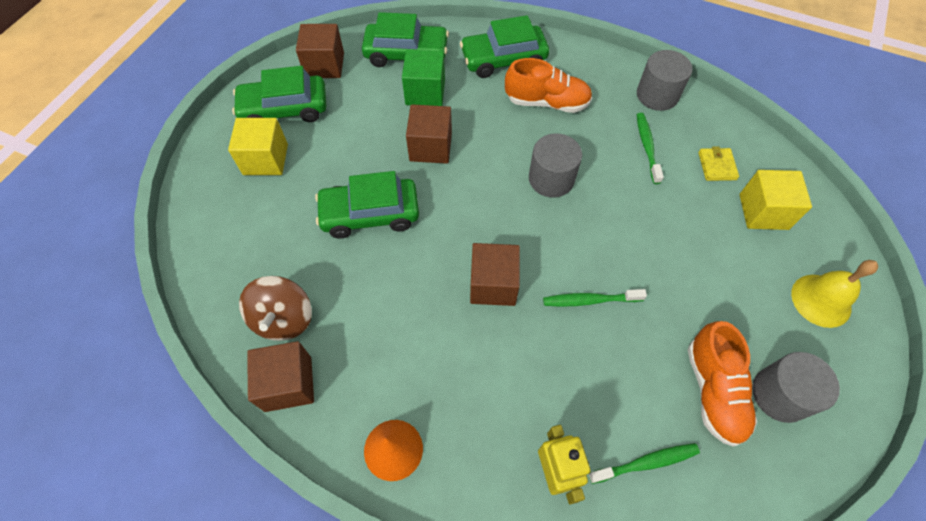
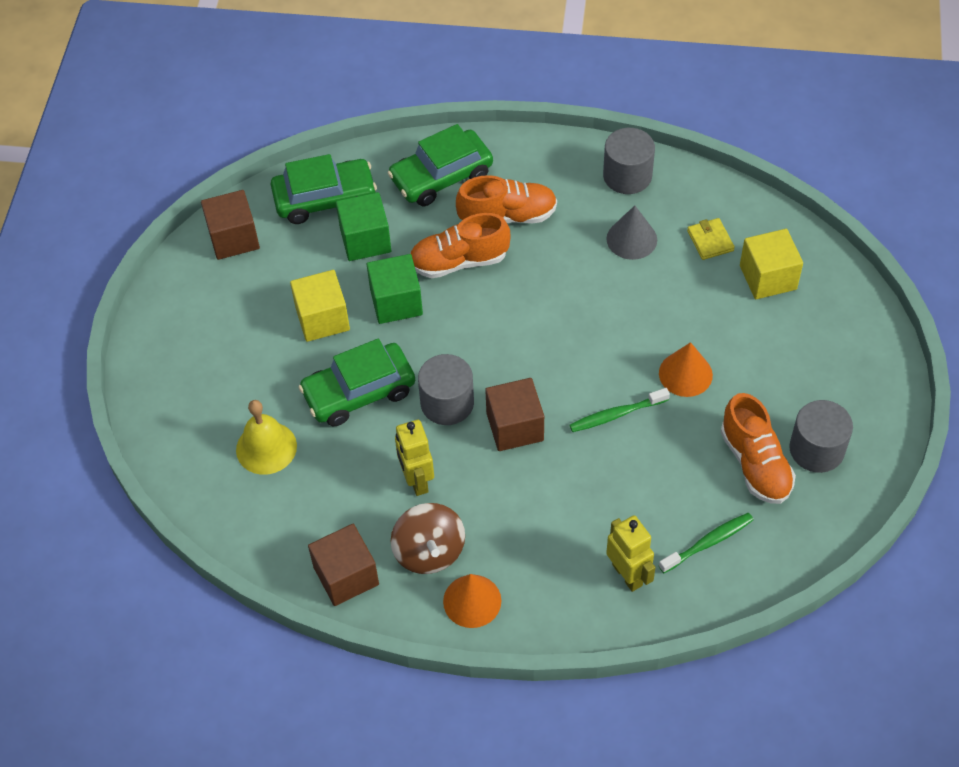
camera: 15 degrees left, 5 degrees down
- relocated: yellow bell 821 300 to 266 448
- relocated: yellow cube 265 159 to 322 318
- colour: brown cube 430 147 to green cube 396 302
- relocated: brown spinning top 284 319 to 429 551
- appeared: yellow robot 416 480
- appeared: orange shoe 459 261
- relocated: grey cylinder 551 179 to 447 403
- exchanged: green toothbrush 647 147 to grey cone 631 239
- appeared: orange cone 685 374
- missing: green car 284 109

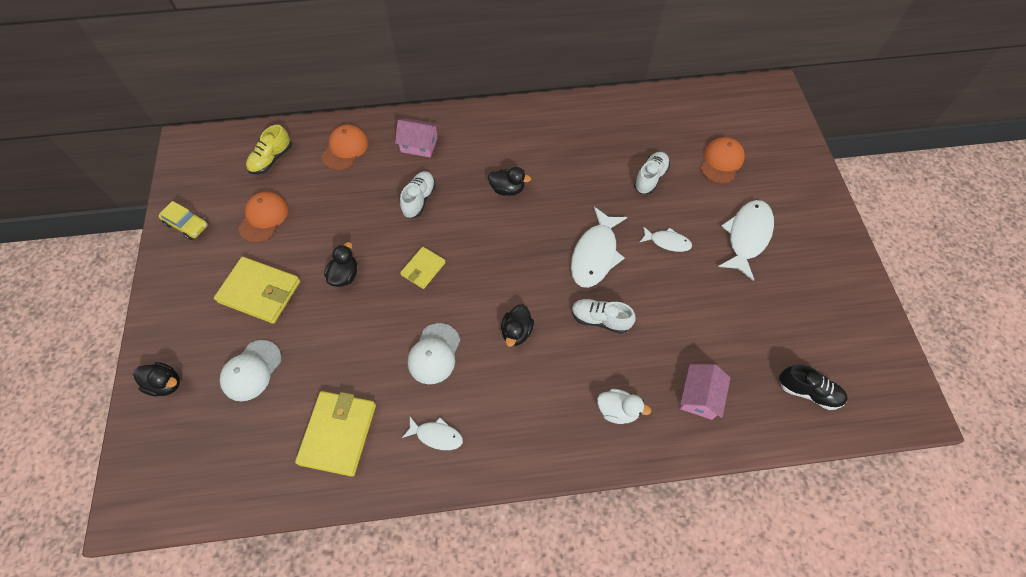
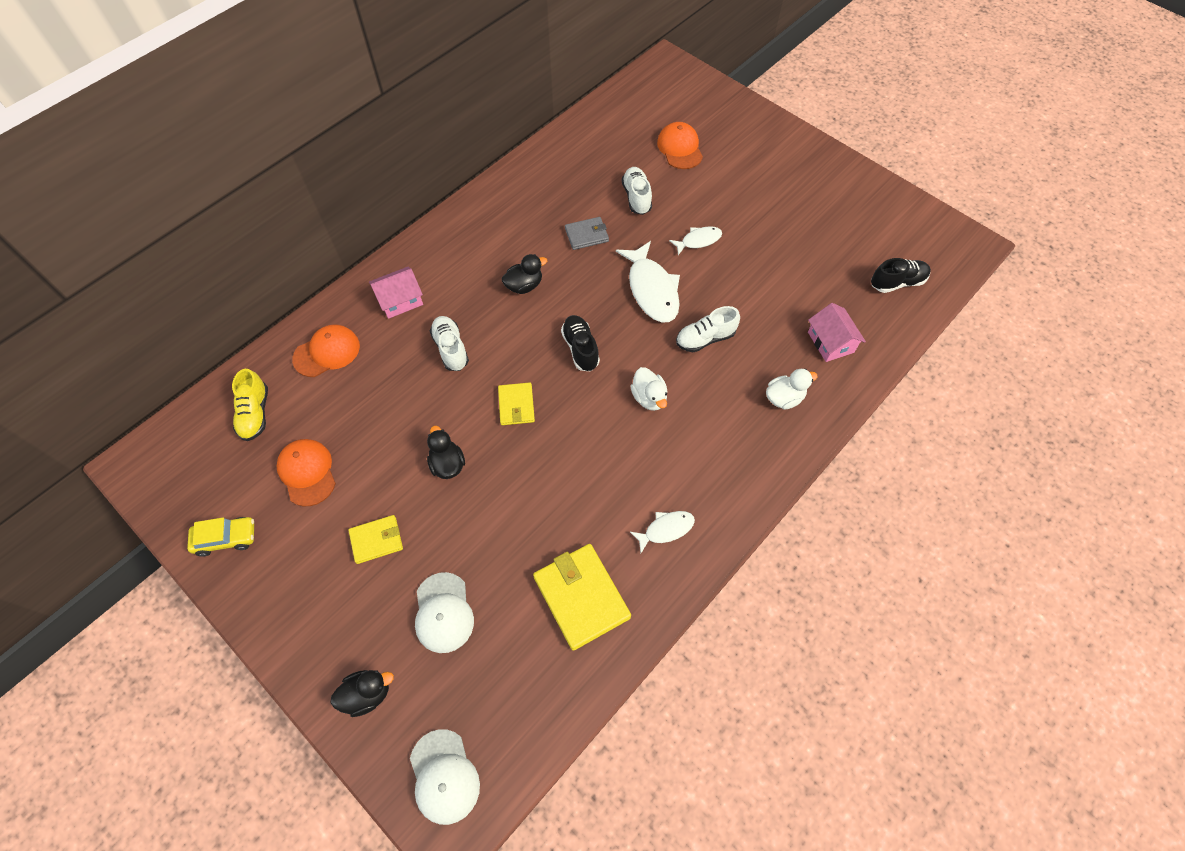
camera: 40 degrees left, 0 degrees up
- spun: orange cap 345 149 = 327 352 75 degrees clockwise
- size: yellow wallet 260 291 = 376 540 x0.57
- relocated: white cap 434 354 to 444 776
- appeared: black shoe 580 348
- appeared: grey wallet 586 235
- colour: black duck 516 332 to white duck 649 398
- missing: white fish 747 236

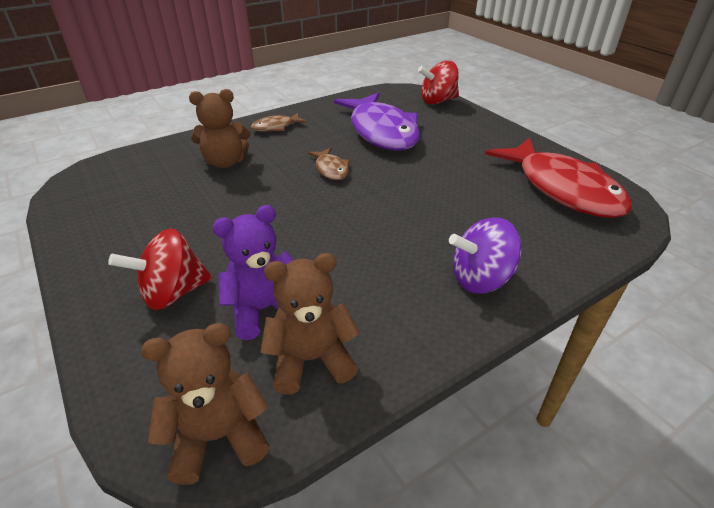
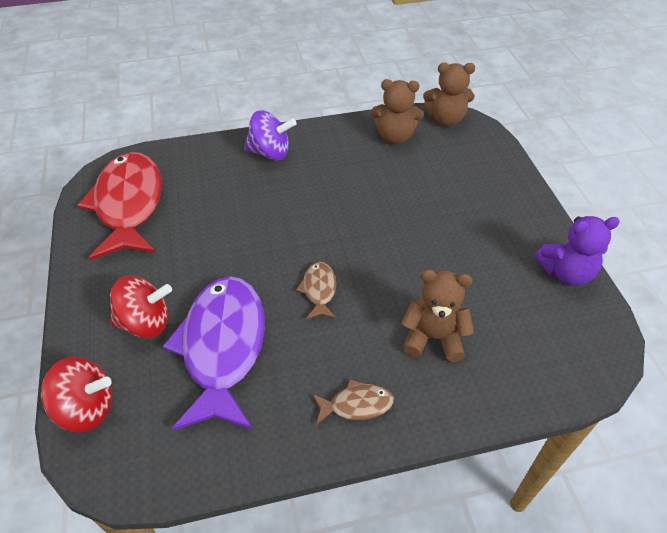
camera: 160 degrees left, 10 degrees up
- relocated: red spinning top 173 293 to 145 322
- relocated: purple teddy bear 264 309 to 566 273

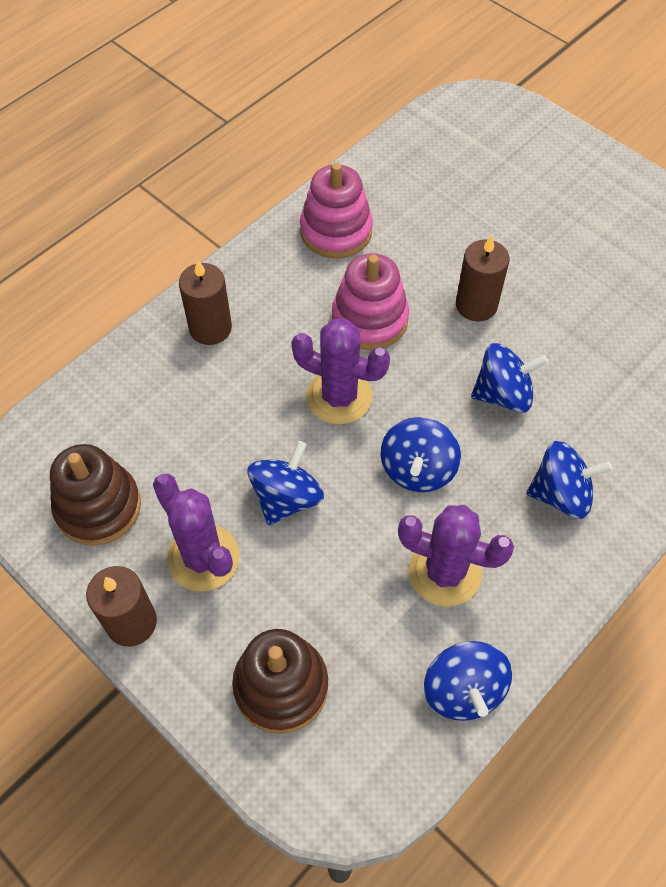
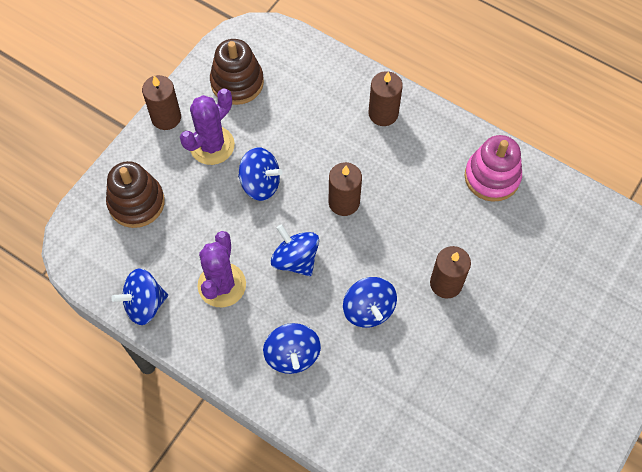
camera: 80 degrees right, 5 degrees up
- spun: blue spinning top 418 469 = 295 259 45 degrees clockwise
- exchanged: purple cactus 339 396 to brown candle 344 202
- missing: pink stacking toy 369 319

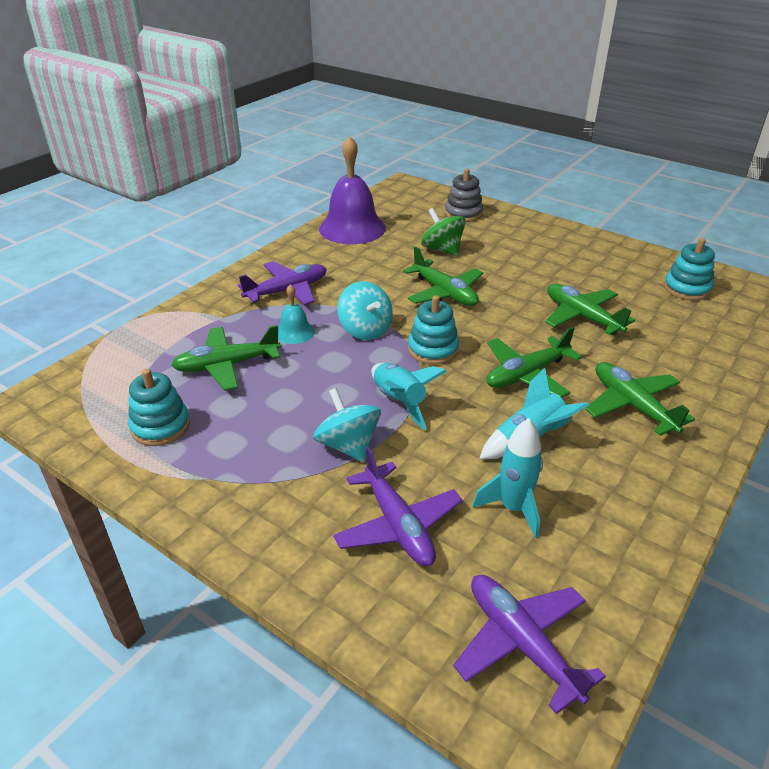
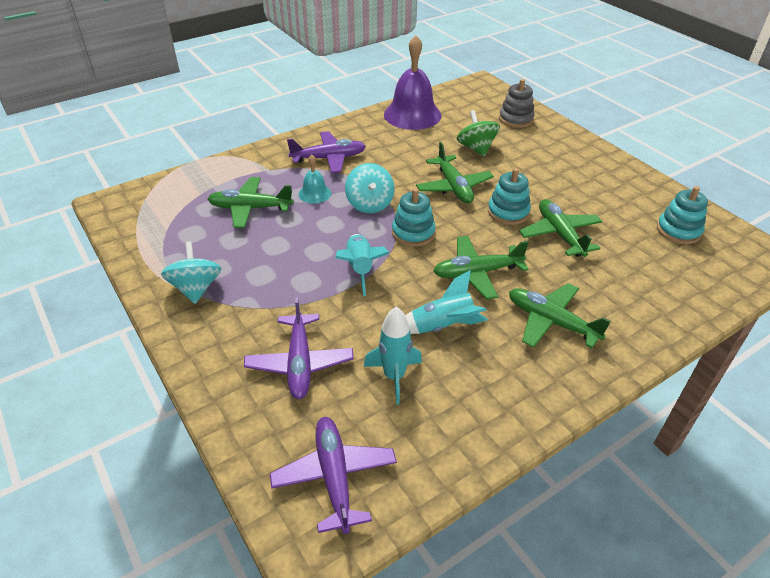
camera: 20 degrees right, 5 degrees up
- relocated: turquoise spinning top 348 445 to 196 288
- relocated: turquoise stacking toy 160 426 to 508 212
- spun: green plane 632 405 = 551 321 45 degrees counterclockwise

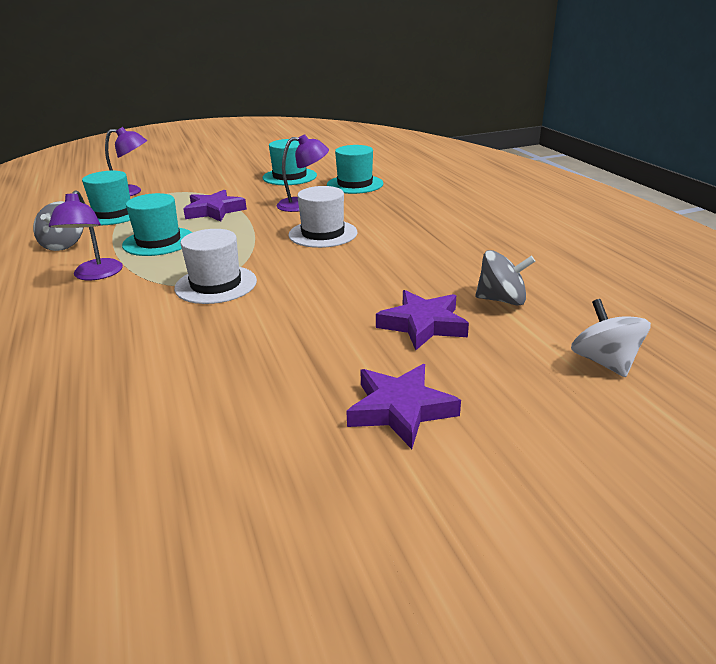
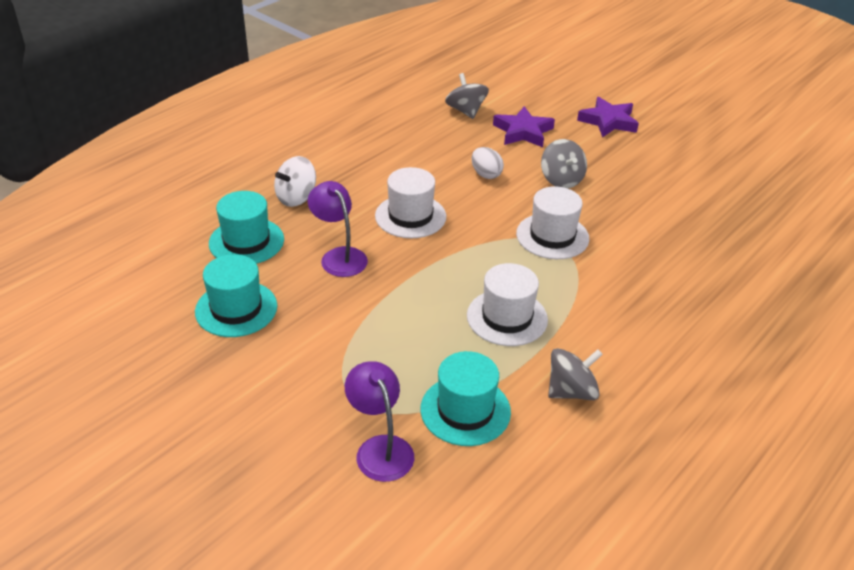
camera: 120 degrees left, 10 degrees up
- relocated: white spinning top 604 362 to 296 198
- colour: turquoise hat 158 241 to white hat 507 317
- appeared: white egg 486 174
- appeared: grey spinning top 561 180
- missing: purple lamp 95 275
- missing: purple star 214 211

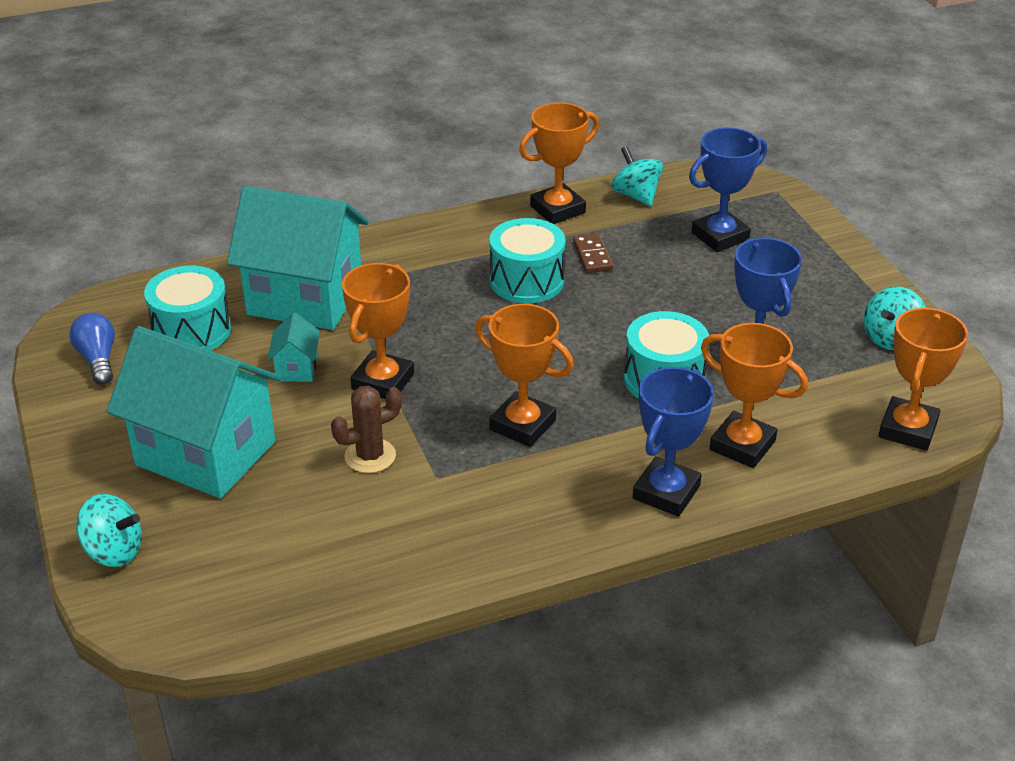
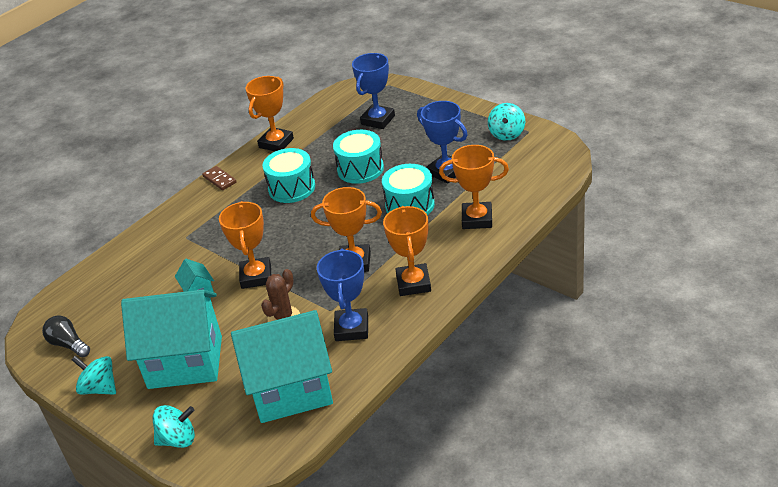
camera: 25 degrees left, 0 degrees up
- colour: blue light bulb 98 359 to black light bulb 68 344
- relocated: turquoise spinning top 636 195 to 100 388
- relocated: brown domino 592 256 to 219 179
- relocated: turquoise house 305 298 to 291 390
- relocated: blue trophy 666 492 to 351 328
- relocated: turquoise drum 192 331 to 360 169
- relocated: orange trophy 908 429 to 413 283

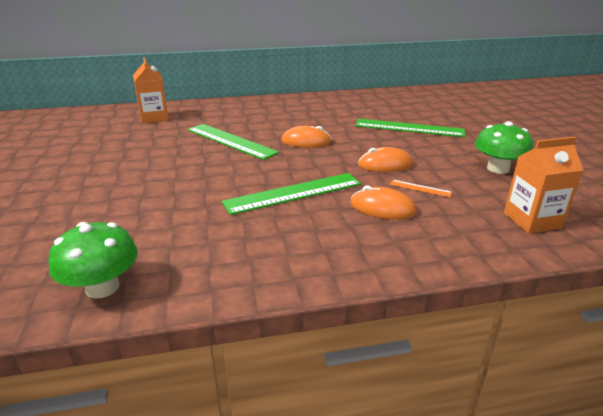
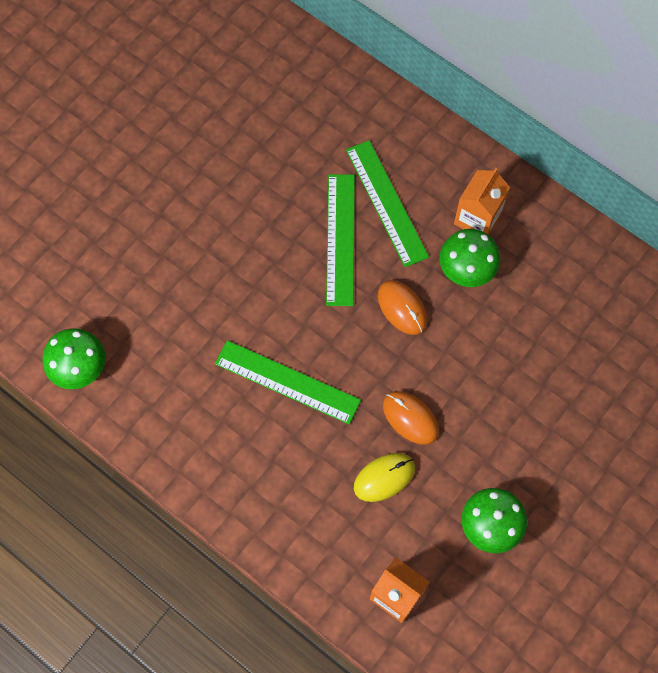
camera: 50 degrees right, 40 degrees up
- relocated: green ruler 409 128 to 386 203
- exchanged: orange ruler 420 188 to yellow mouse 384 477
- appeared: green mushroom 466 269
- relocated: orange carton 154 118 to 477 218
- missing: orange mouse 382 208

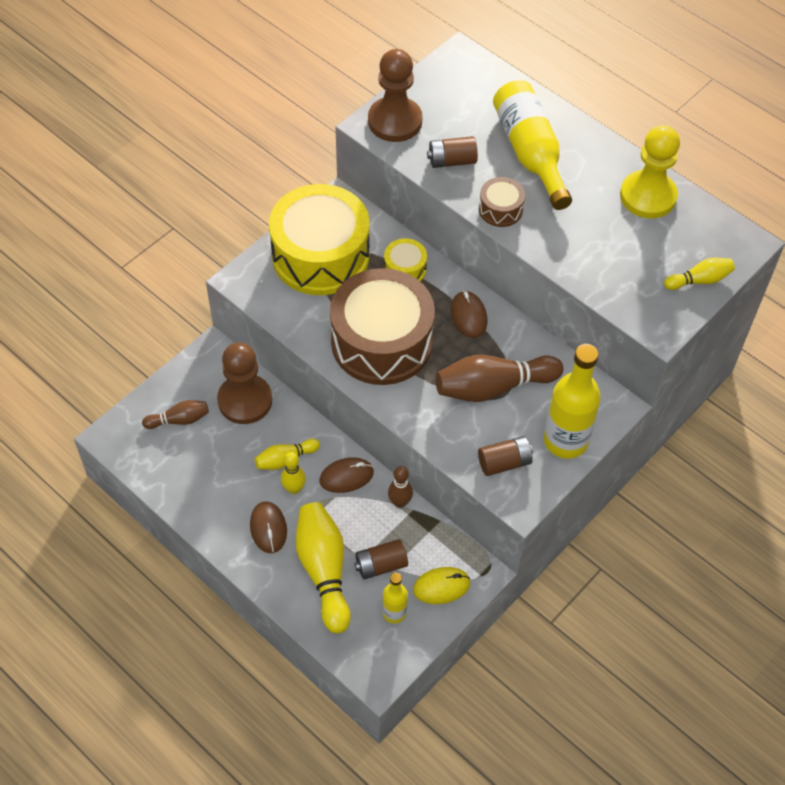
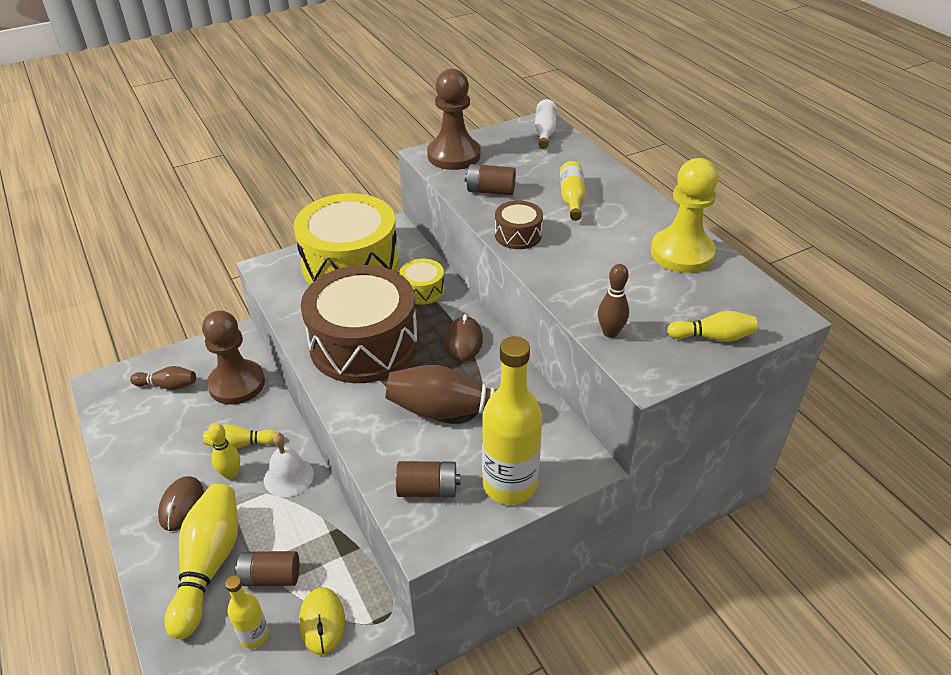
camera: 20 degrees right, 15 degrees down
- exchanged: brown mouse 346 476 to white bell 288 476
- spun: yellow mouse 441 586 = 322 622 75 degrees clockwise
- appeared: white bottle 544 132
- size: yellow bottle 530 152 = 572 198 x0.53
- relocated: brown bowling pin 400 502 to 610 332

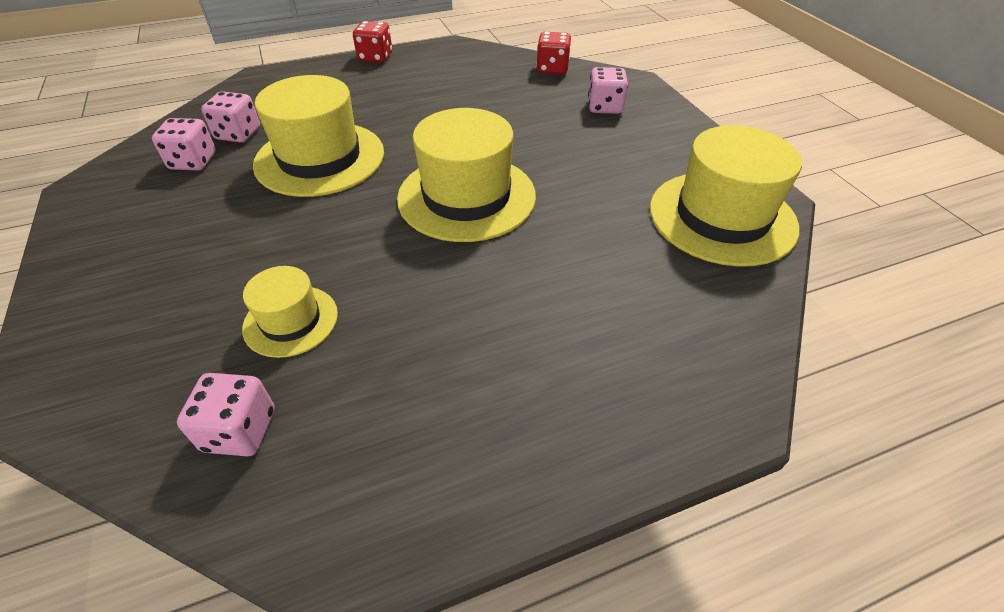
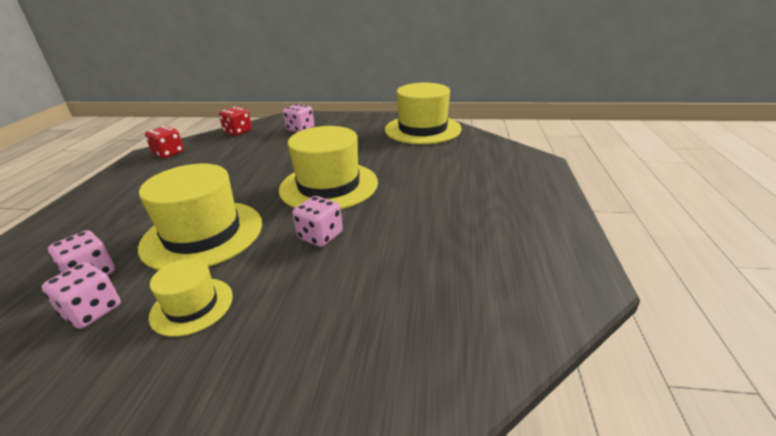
camera: 60 degrees left, 15 degrees down
- relocated: red dice 375 57 to 169 153
- relocated: yellow hat 291 321 to 192 306
- relocated: pink dice 240 430 to 320 236

